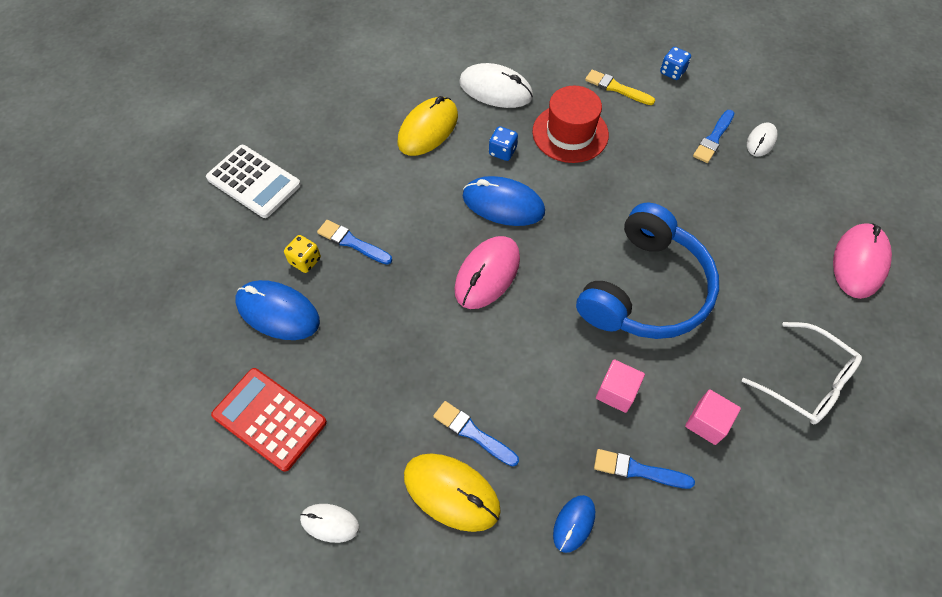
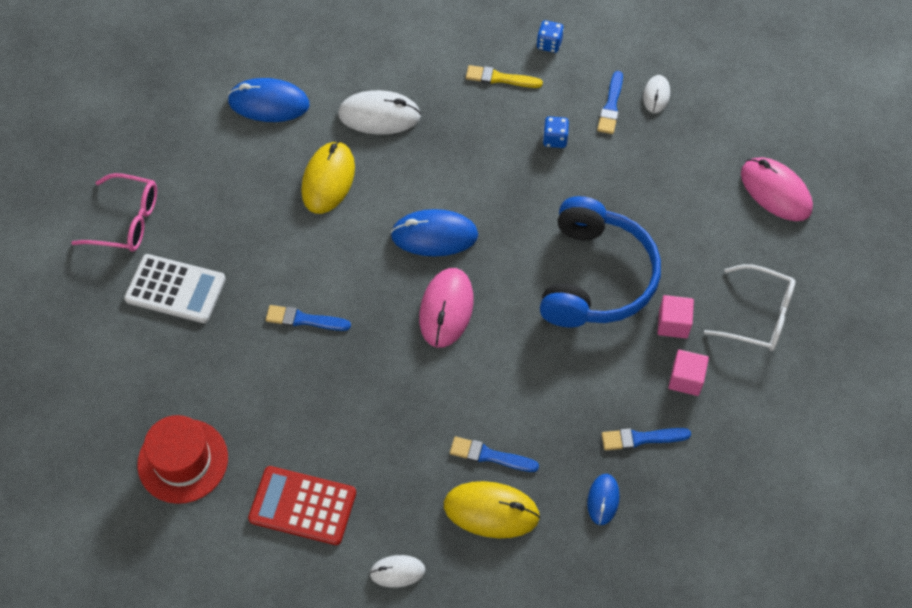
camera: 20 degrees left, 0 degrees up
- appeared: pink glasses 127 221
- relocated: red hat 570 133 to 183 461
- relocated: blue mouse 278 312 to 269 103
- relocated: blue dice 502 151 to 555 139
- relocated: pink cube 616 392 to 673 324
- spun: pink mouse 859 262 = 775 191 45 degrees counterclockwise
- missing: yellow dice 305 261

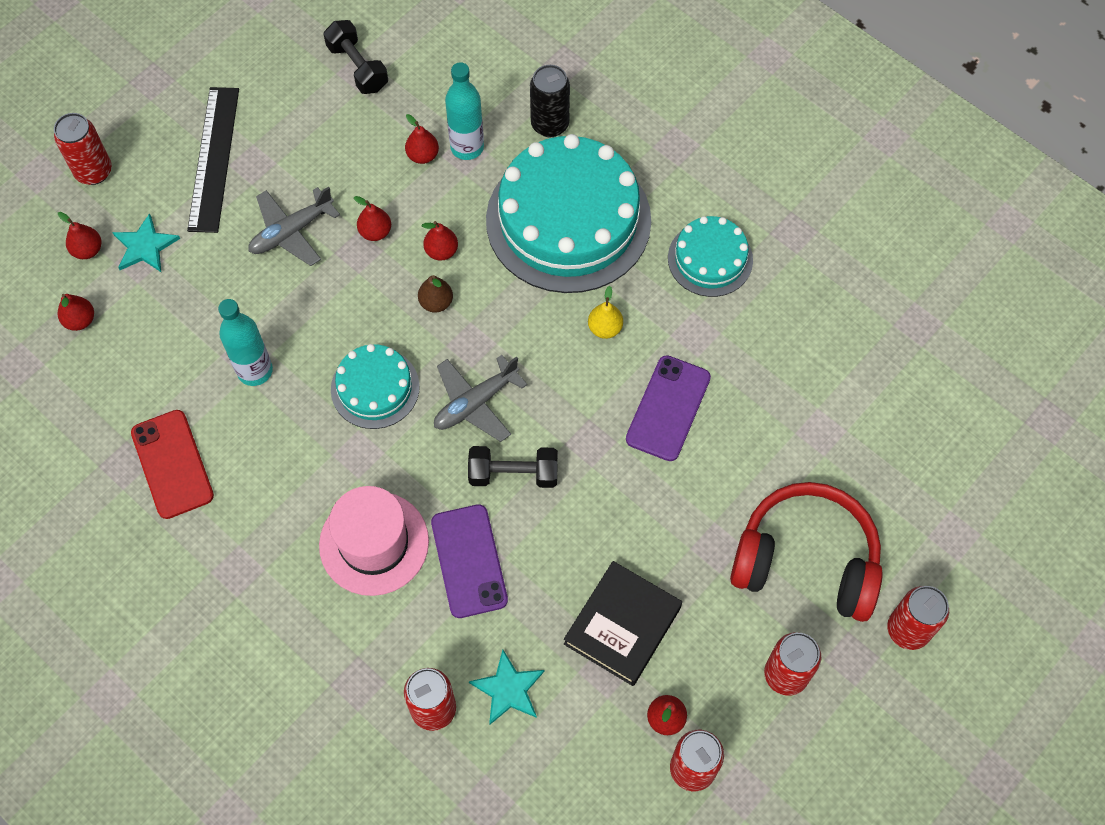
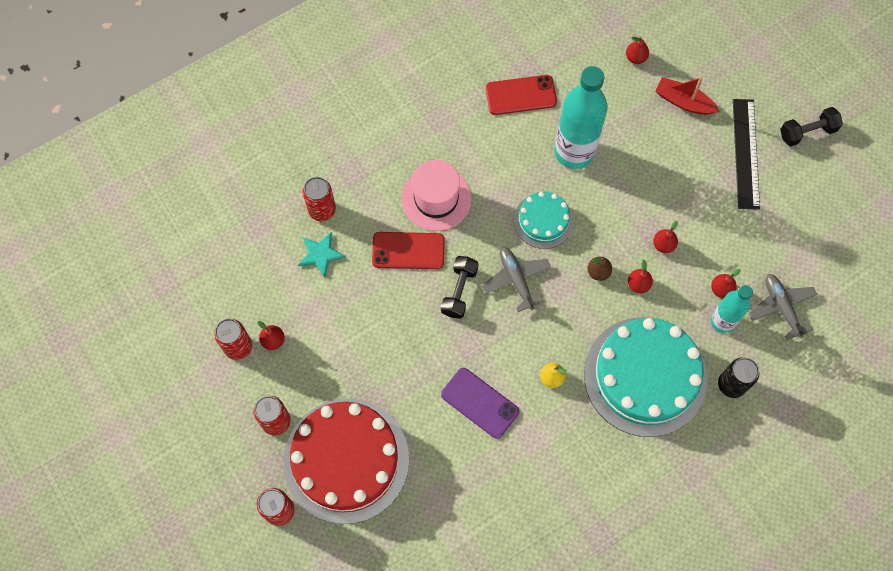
camera: 105 degrees right, 5 degrees up
- exchanged: red headphones 806 560 to red cake 346 460
- colour: purple phone 469 561 to red phone 408 250
- size: turquoise bottle 255 371 = 574 152 x1.70
- exchanged: turquoise star 145 246 to red boat 683 102
- spun: black ruler 213 158 = 746 153 75 degrees clockwise
- relocated: grey plane 291 232 to 781 307
- relocated: black dumbbell 357 67 to 807 132
- missing: red can 94 171
- missing: red pear 88 250
- missing: black book 622 625
- missing: turquoise cake 710 259

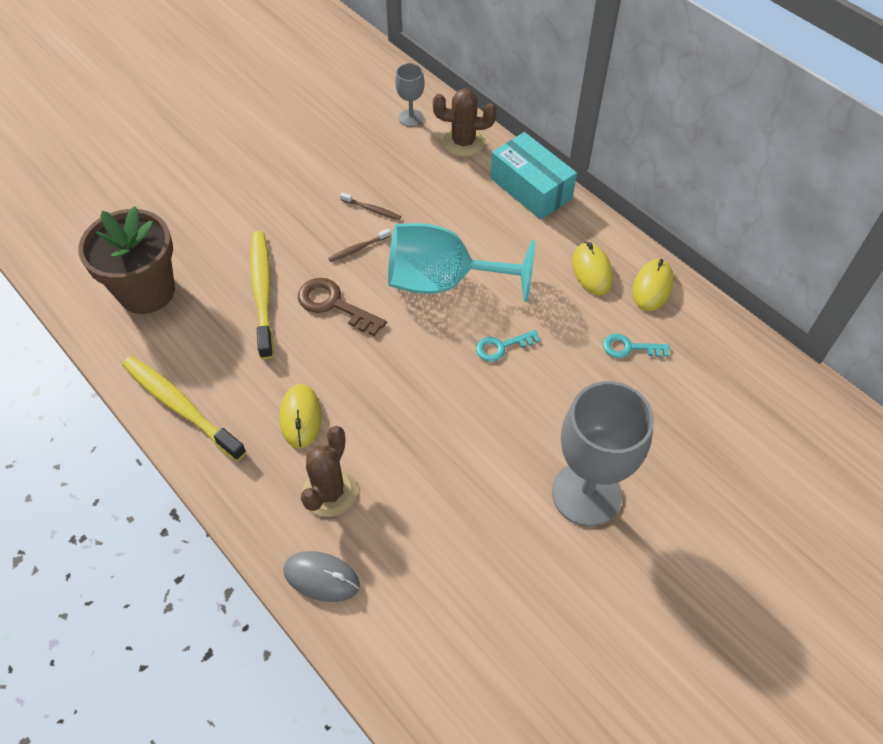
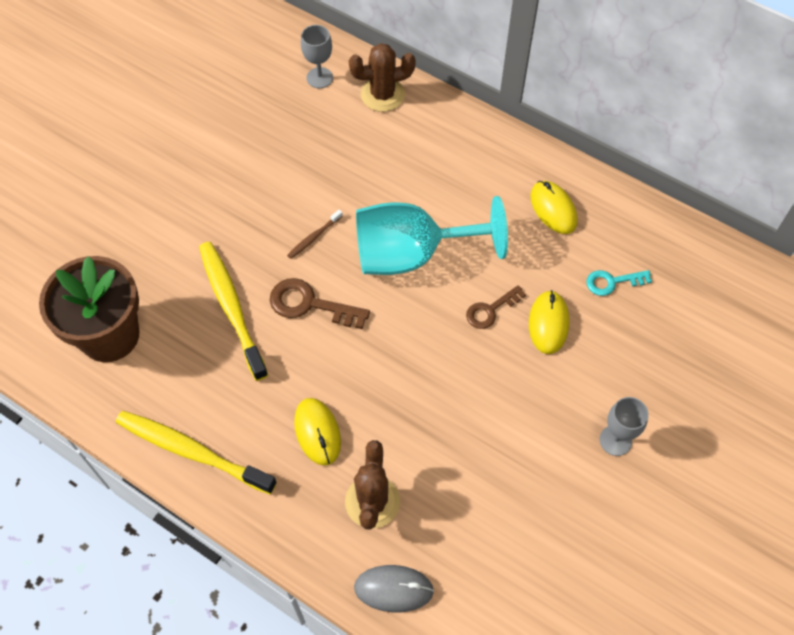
camera: 15 degrees left, 5 degrees up
- colour: turquoise key 501 347 to brown key 490 310
- relocated: yellow mouse 652 287 to 548 323
- size: grey goblet 586 493 = 615 440 x0.48
- missing: brown toothbrush 372 209
- missing: turquoise box 530 188

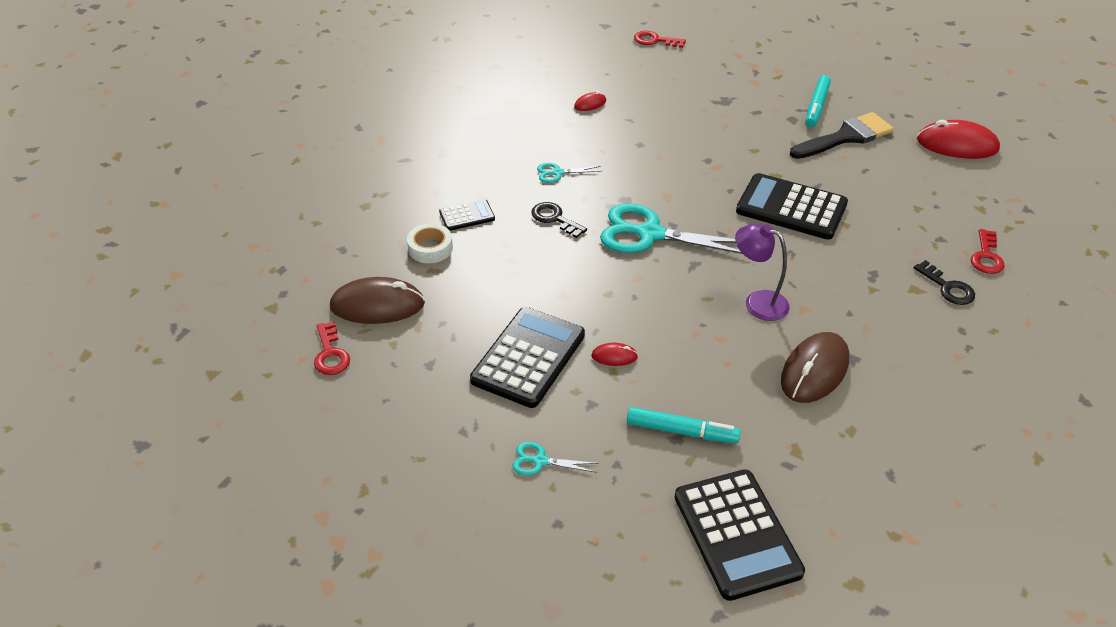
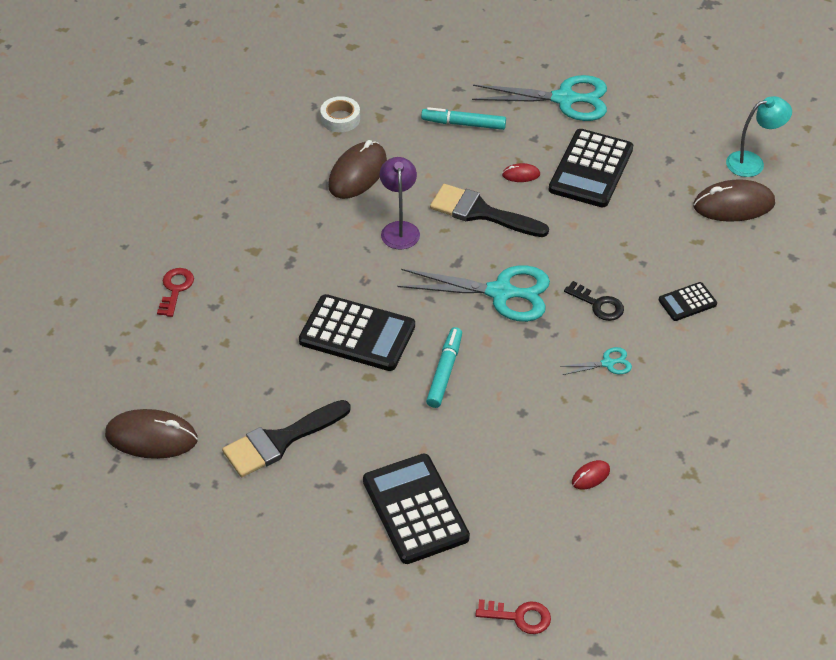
camera: 175 degrees right, 5 degrees up
- colour: red mouse 957 145 to brown mouse 151 437
- relocated: white tape 430 248 to 340 119
- relocated: black calculator 737 534 to 415 509
- spun: purple lamp 757 302 = 399 229 120 degrees counterclockwise
- relocated: turquoise marker 817 106 to 444 372
- appeared: black brush 481 212
- size: turquoise scissors 540 461 = 565 99 x2.21
- exchanged: red key 330 354 to turquoise lamp 752 162
- missing: black key 947 287

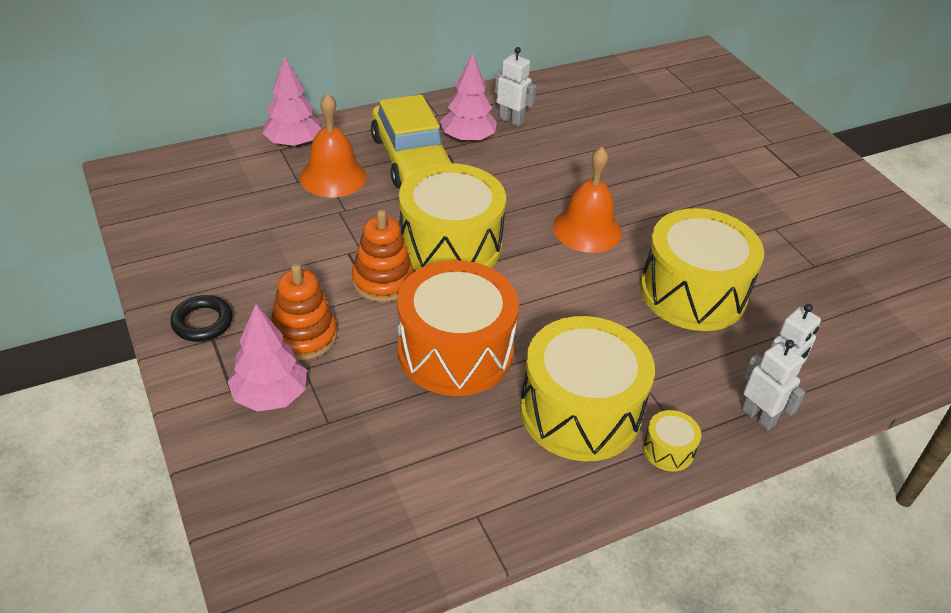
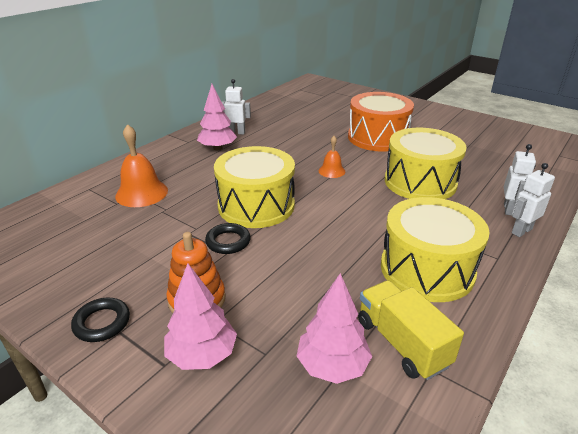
camera: 25 degrees left, 10 degrees down
- exchanged: orange stacking toy 383 281 to black ring 228 242
- relocated: pink tree 293 143 to 332 365
- size: orange bell 587 229 = 331 171 x0.57
- relocated: orange drum 455 351 to 377 138
- appeared: yellow truck 402 343
- spun: white robot 758 417 = 521 231 60 degrees counterclockwise
- missing: yellow car 411 159
- missing: yellow drum 668 450

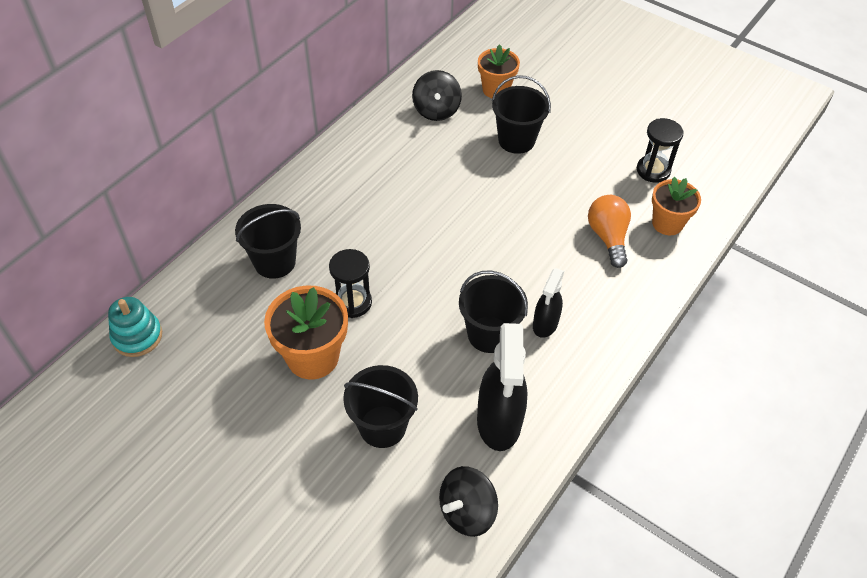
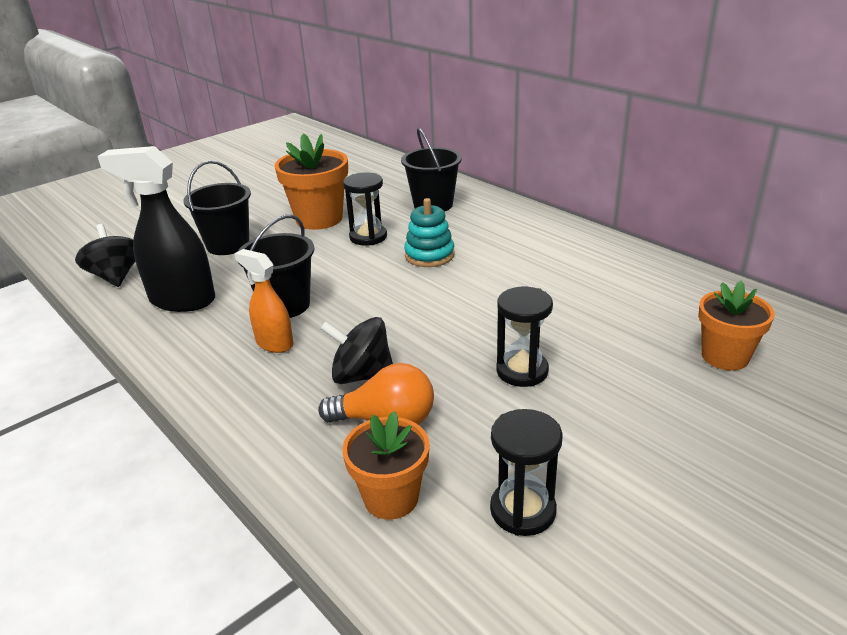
camera: 105 degrees right, 20 degrees down
- colour: black spray bottle 545 324 to orange spray bottle 274 343
- relocated: black spinning top 436 110 to 362 375
- relocated: turquoise stacking toy 137 336 to 429 255
- appeared: black hourglass 522 371
- missing: black bucket 516 140

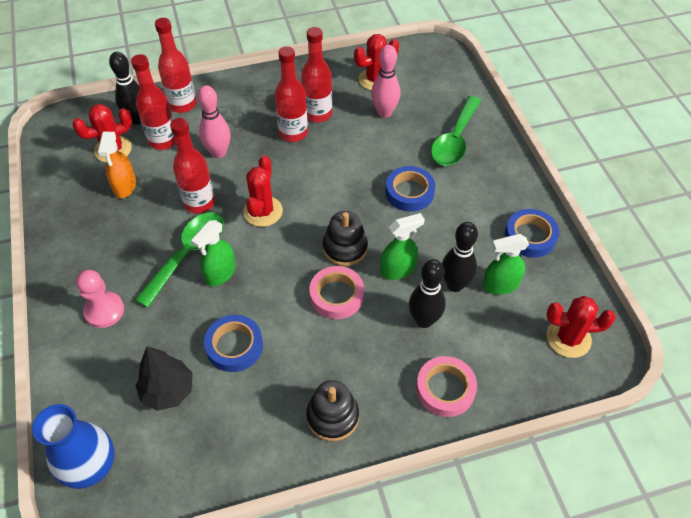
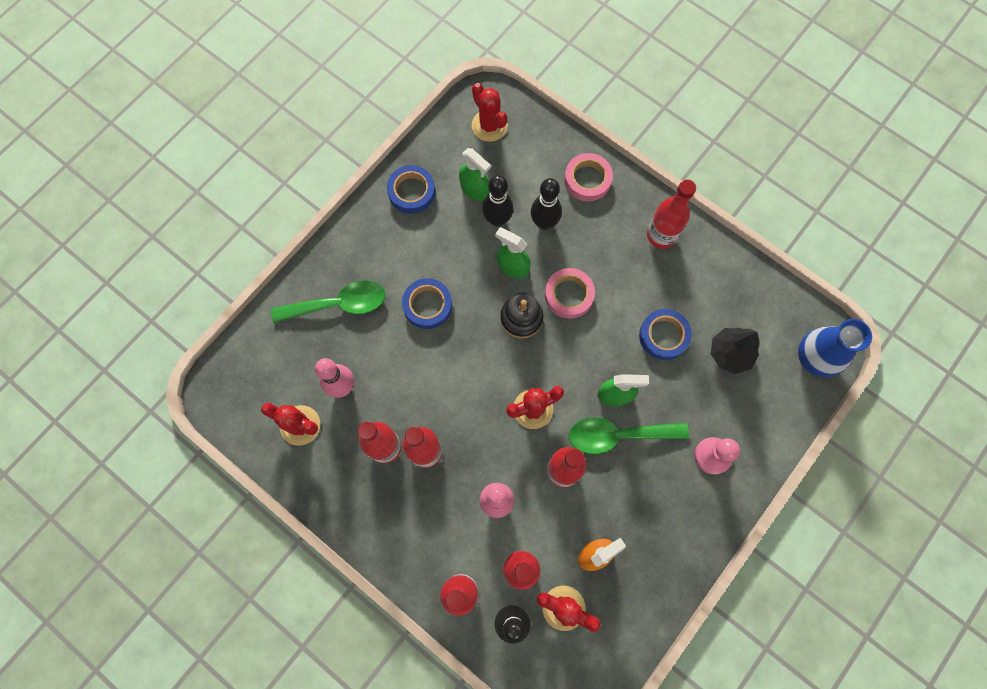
camera: 125 degrees left, 20 degrees up
- exchanged: black stacking toy 332 416 to red bottle 661 235

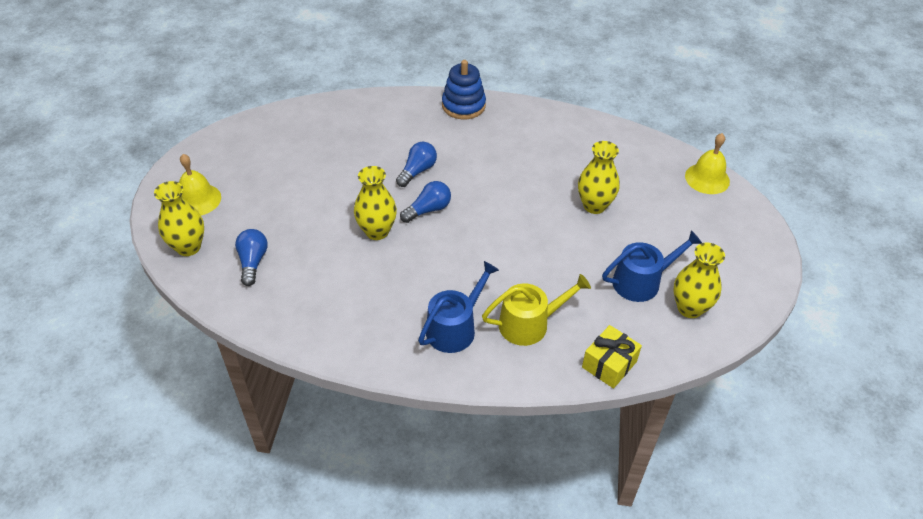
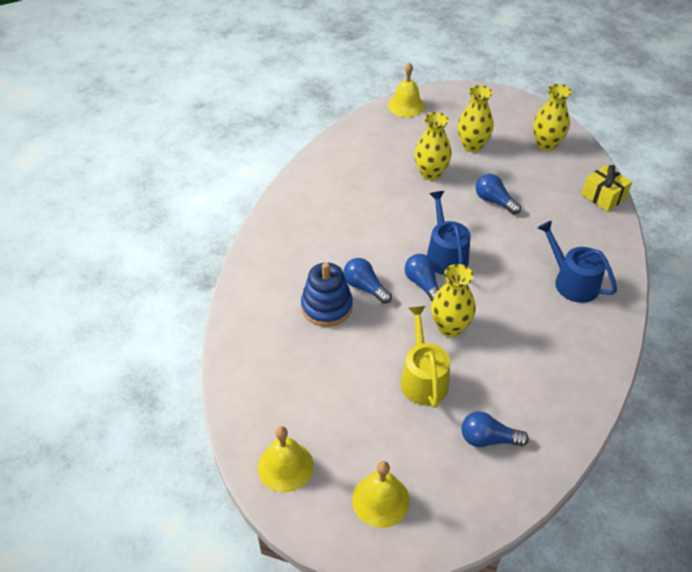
camera: 80 degrees left, 0 degrees up
- appeared: yellow bell 285 466
- relocated: blue stacking toy 463 106 to 327 307
- relocated: yellow watering can 530 323 to 423 378
- relocated: blue watering can 642 281 to 445 254
- relocated: yellow vase 188 247 to 472 146
- appeared: blue light bulb 494 201

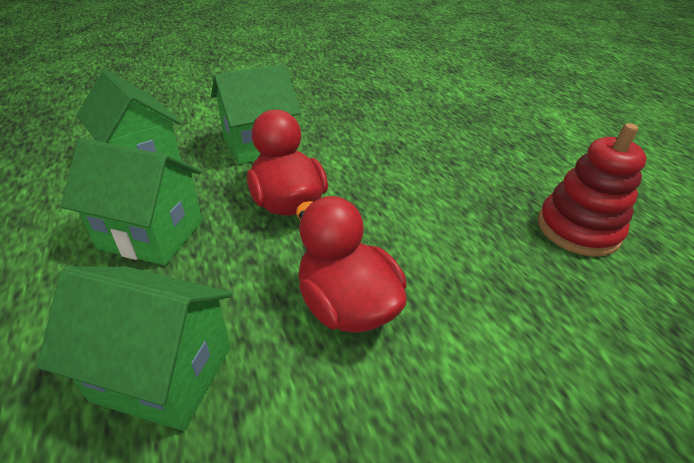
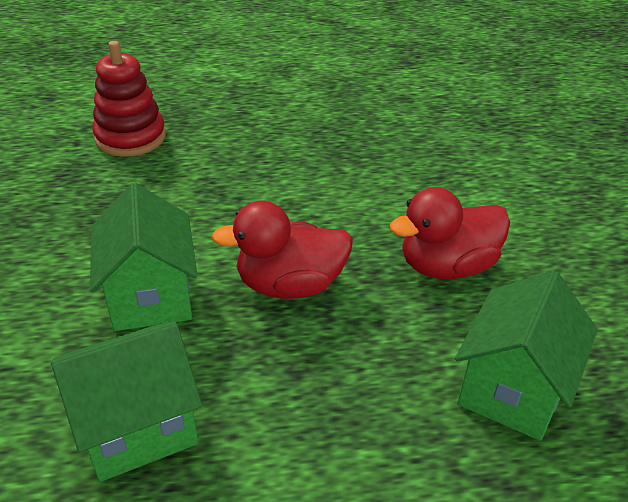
camera: 75 degrees left, 0 degrees up
- relocated: red stacking toy 577 229 to 130 137
- missing: green house 151 234

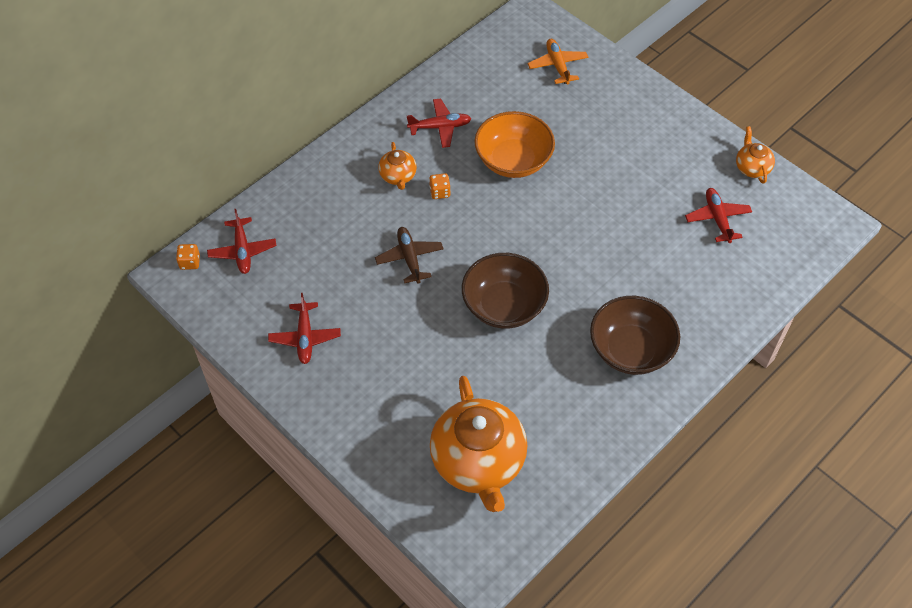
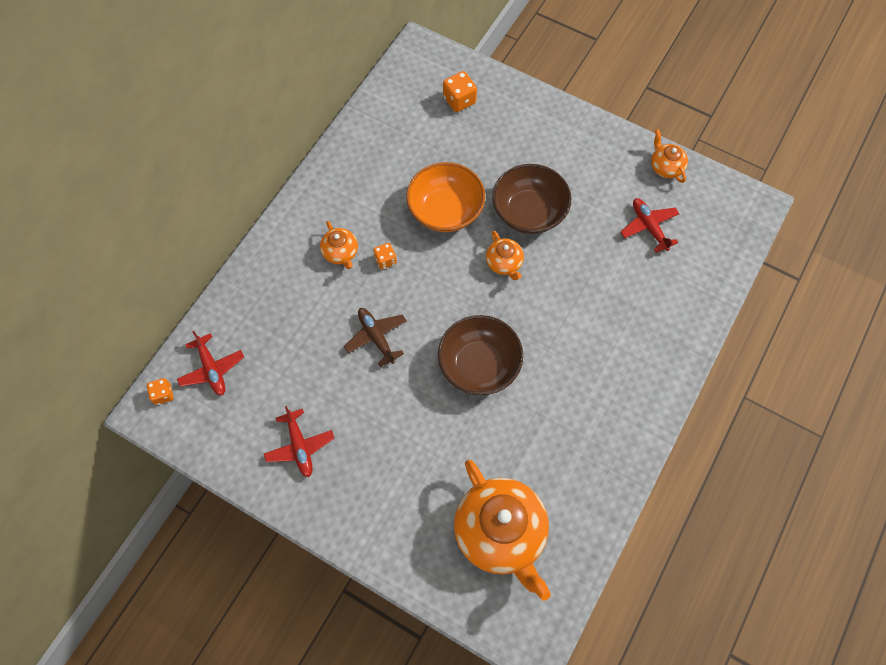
camera: 15 degrees left, 10 degrees up
- exchanged: orange plane 557 65 to orange dice 459 100
- appeared: orange teapot 504 263
- relocated: brown bowl 631 350 to 529 212
- missing: red plane 440 127

